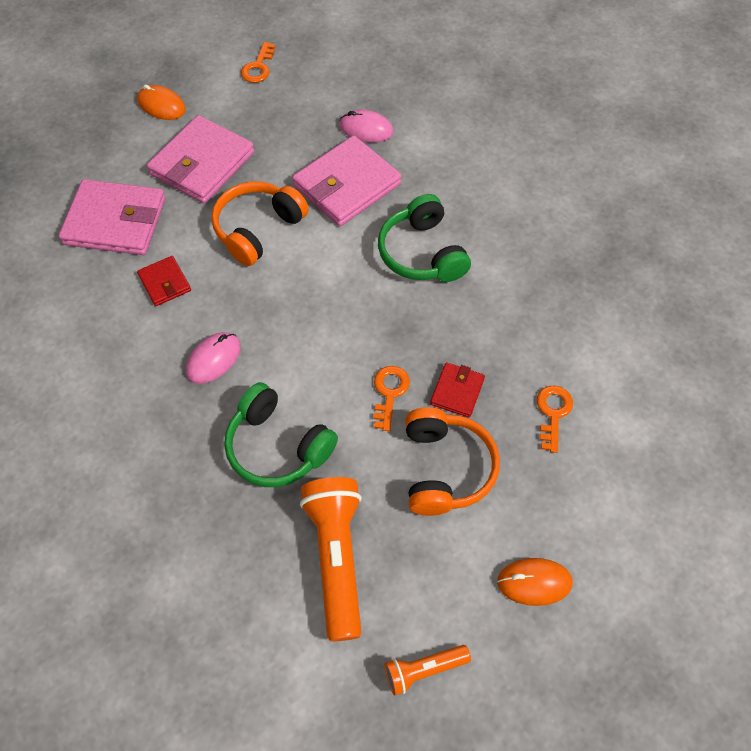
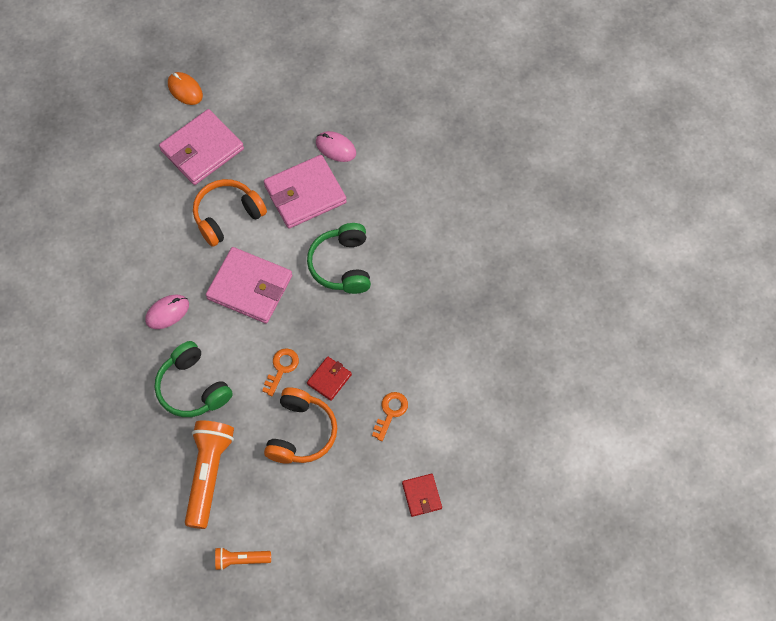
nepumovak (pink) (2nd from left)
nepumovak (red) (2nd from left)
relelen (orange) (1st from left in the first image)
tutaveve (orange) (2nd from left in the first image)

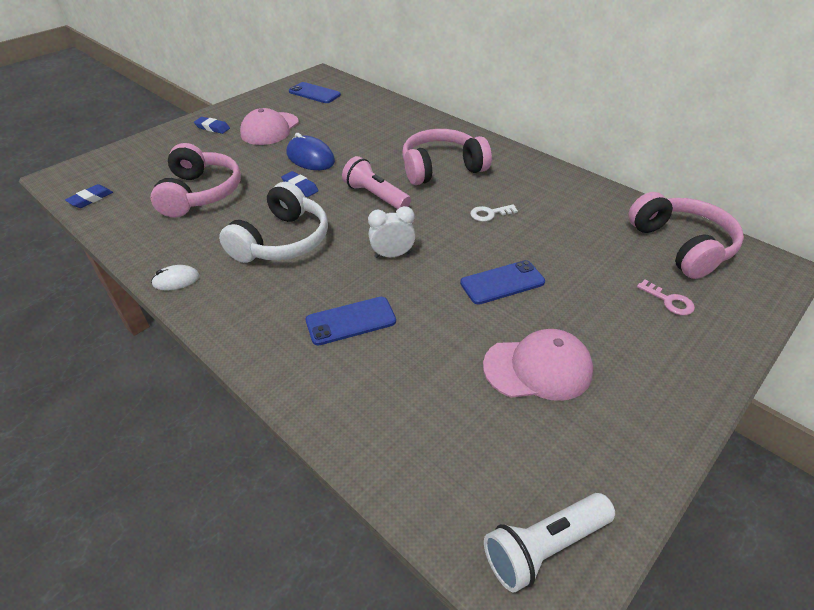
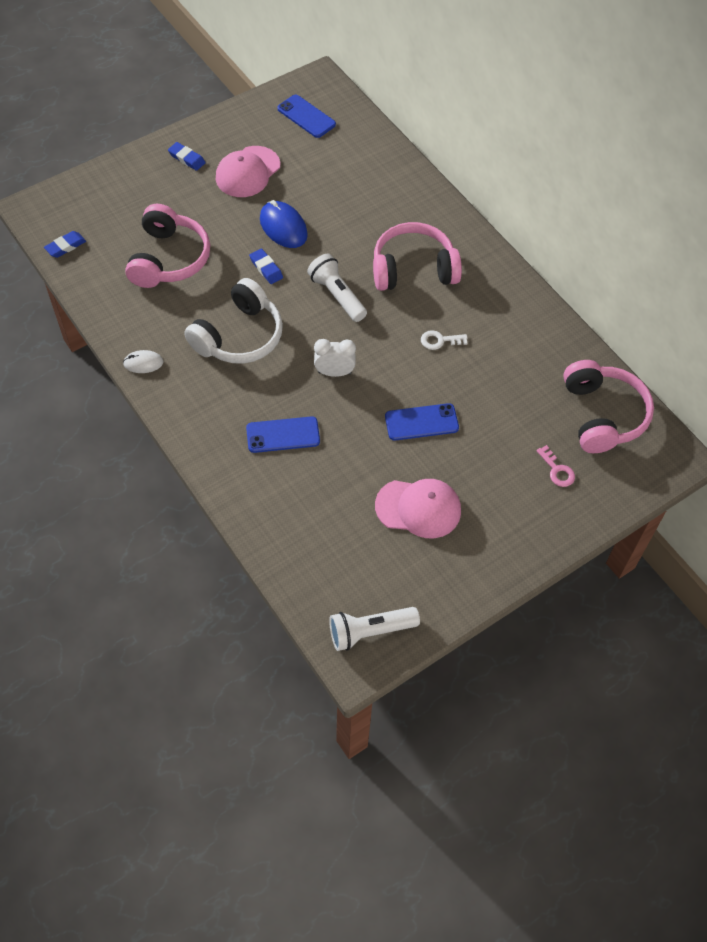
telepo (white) (1st from left)

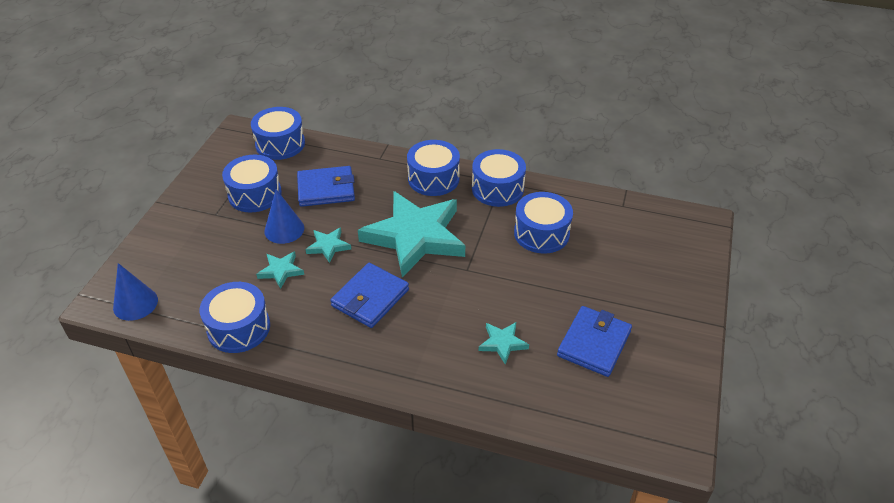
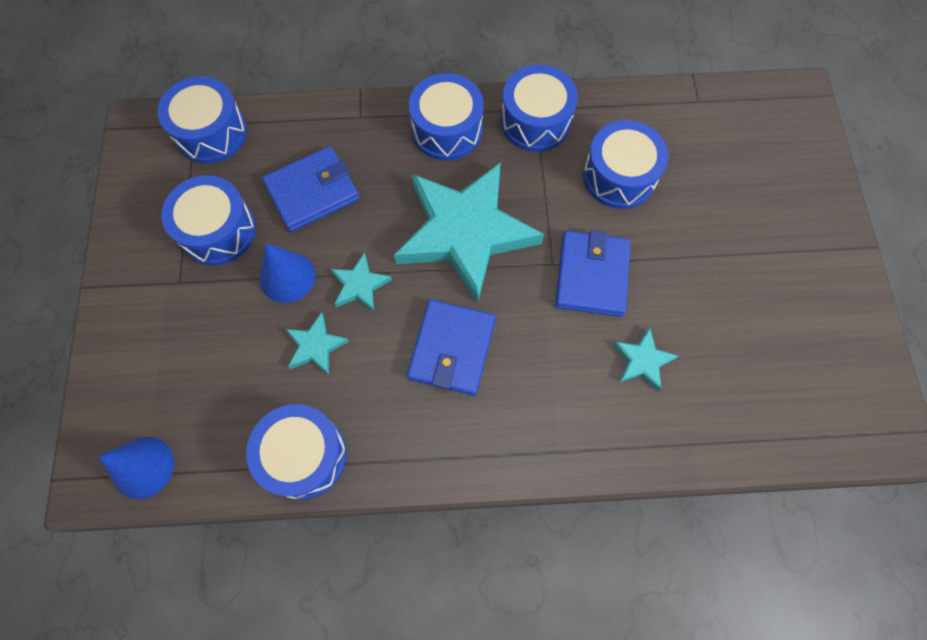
nepumovak (blue) (3rd from left)

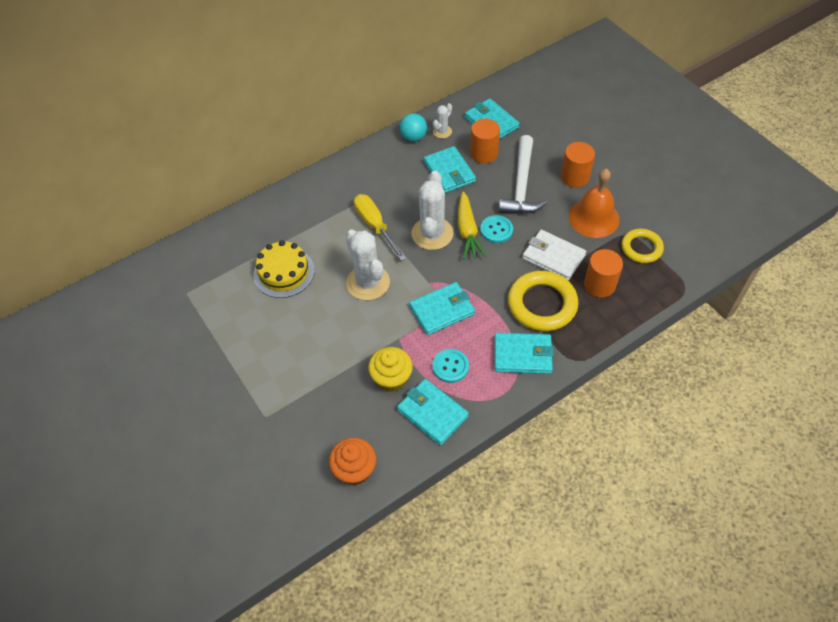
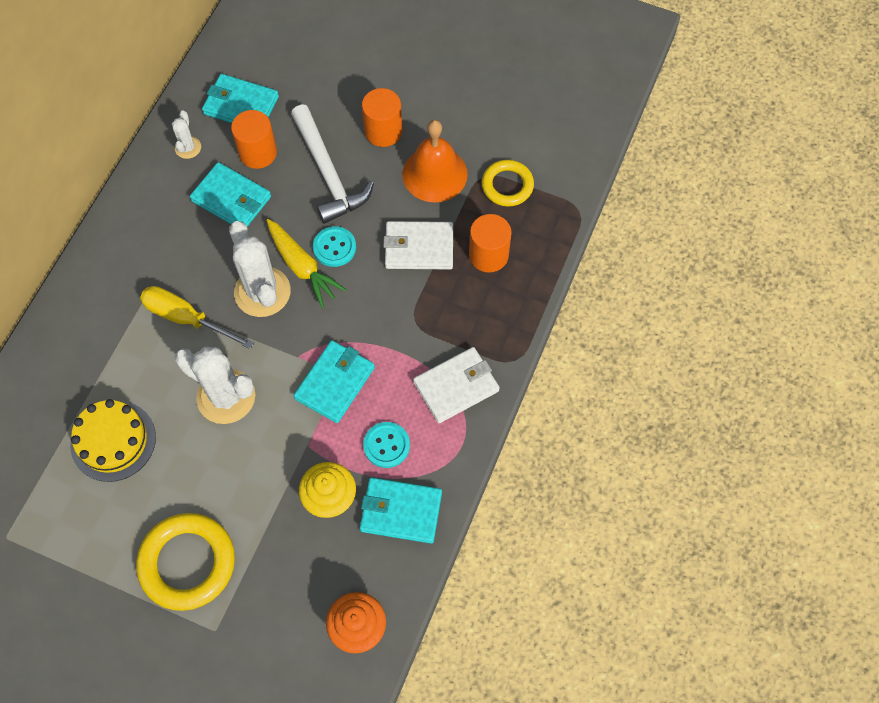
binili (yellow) (1st from left)
nepumovak (white) (2nd from left)
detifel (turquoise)

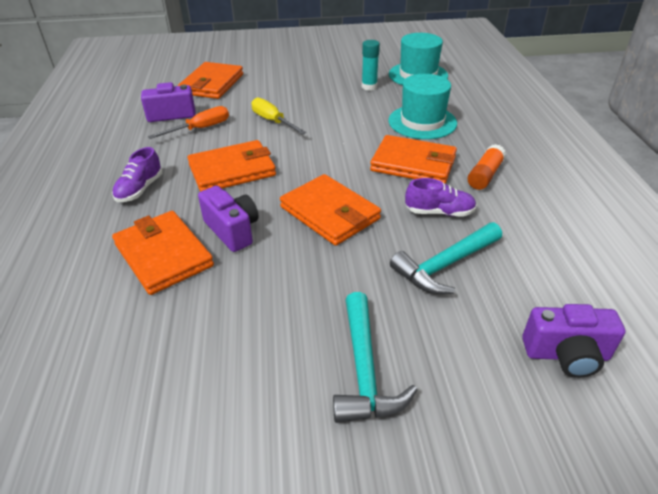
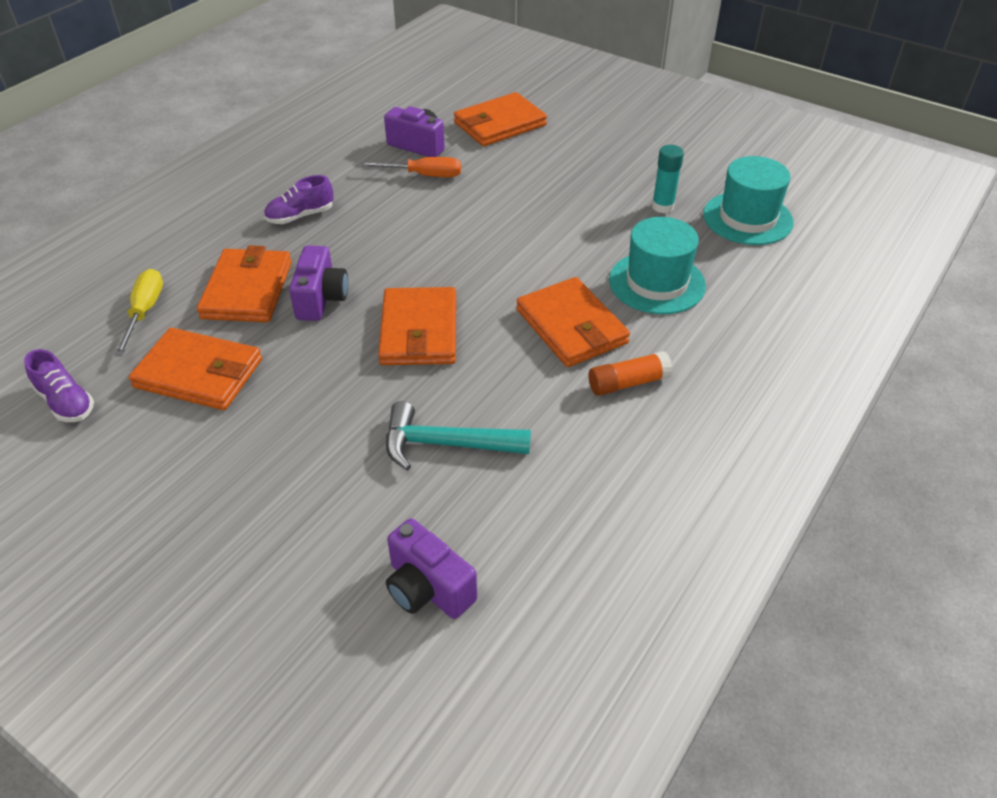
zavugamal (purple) (1st from left)
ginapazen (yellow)
nepumovak (orange) (1st from left)
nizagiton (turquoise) (1st from left in the first image)

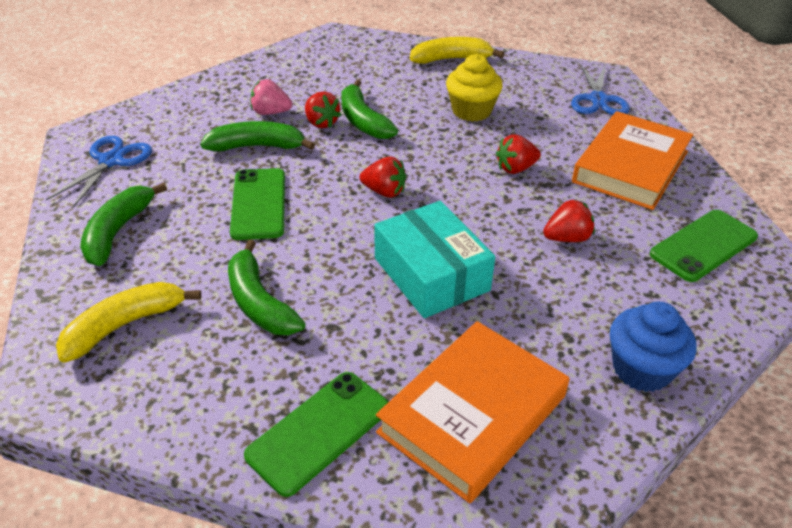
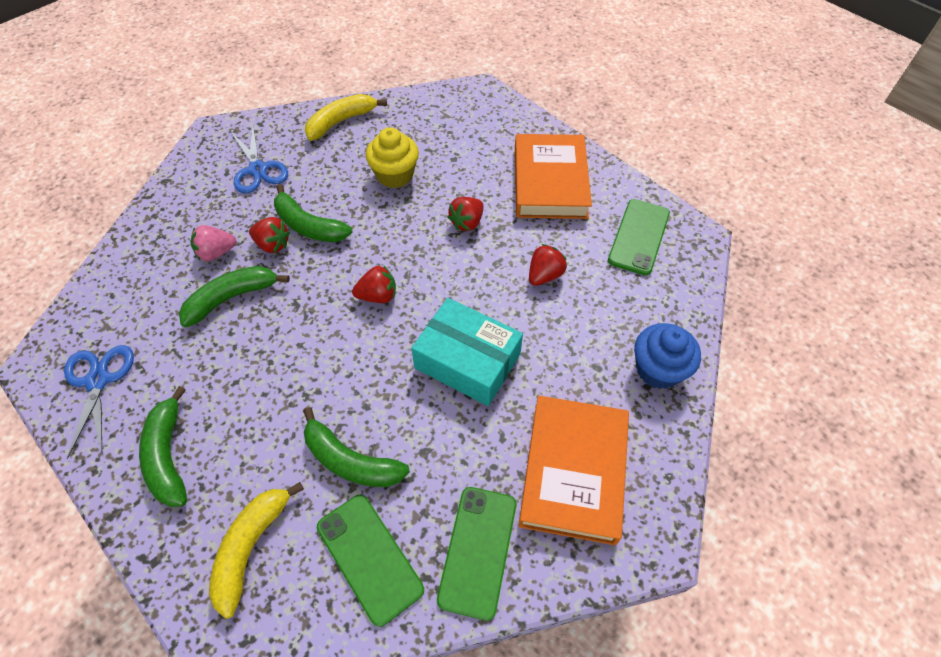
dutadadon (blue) (2nd from left)
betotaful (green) (1st from left)

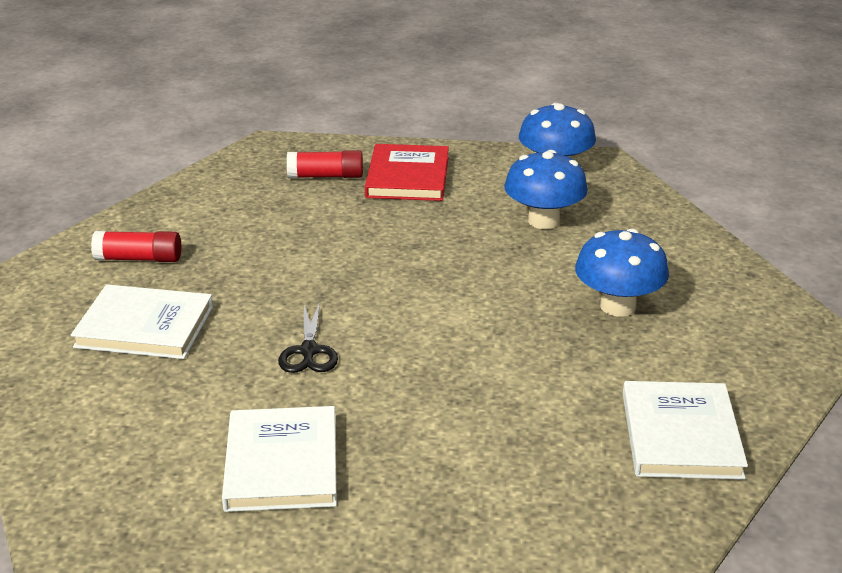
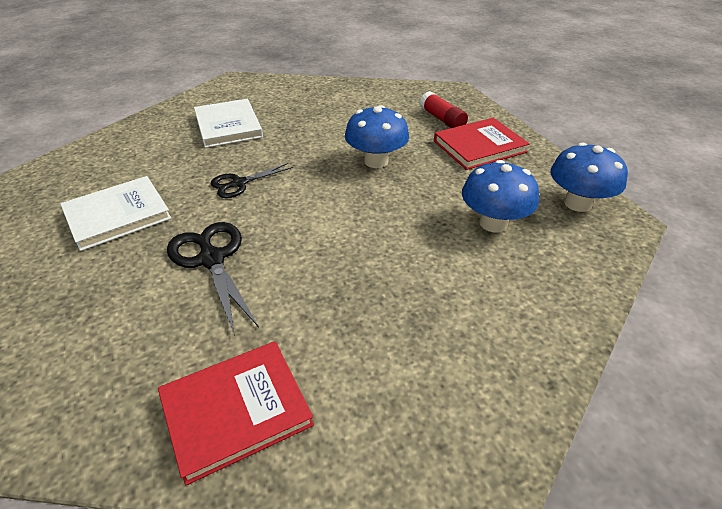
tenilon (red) (1st from left)
dutadadon (black) (1st from left)
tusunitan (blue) (1st from left)
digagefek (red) (1st from left in the first image)

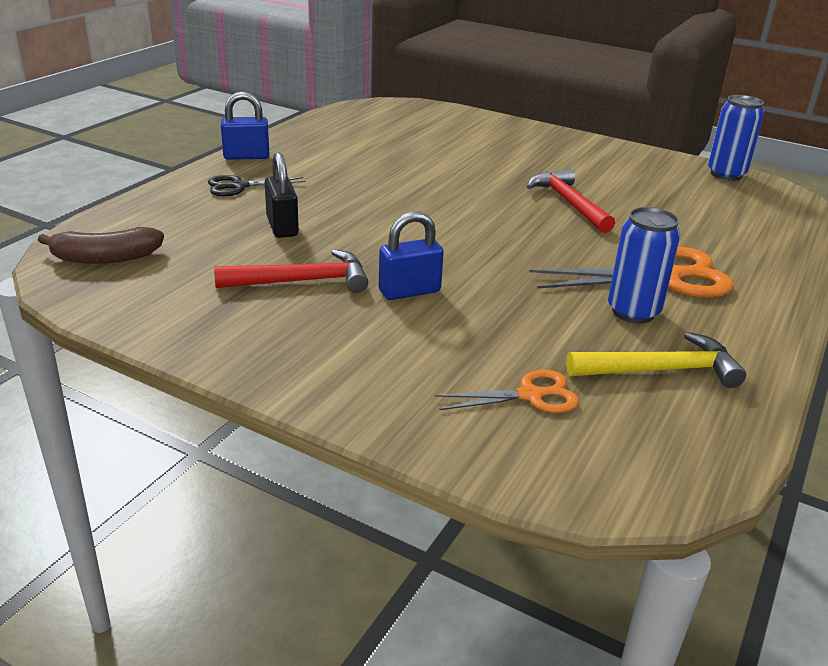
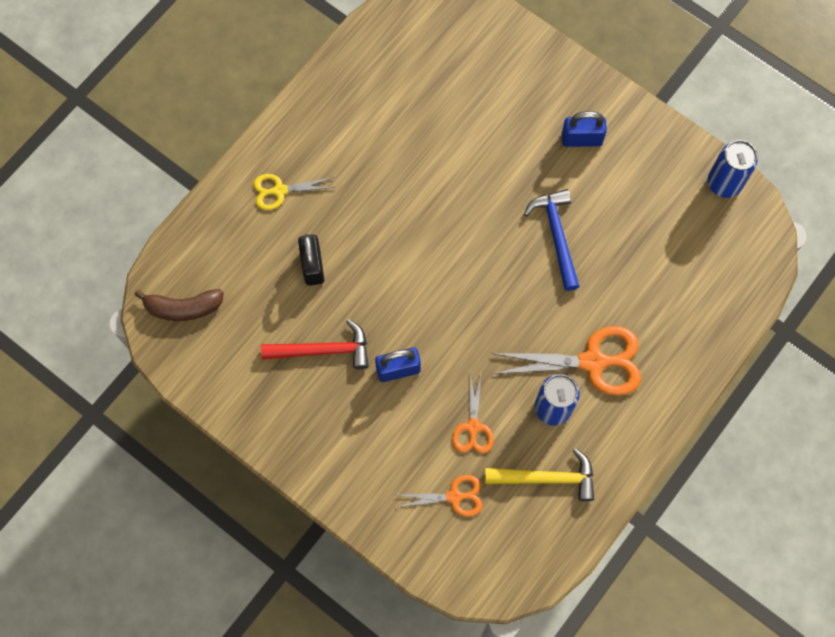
dutadadon (yellow)
dutadadon (orange) (2nd from left)
nizagiton (blue)
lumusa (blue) (2nd from left)

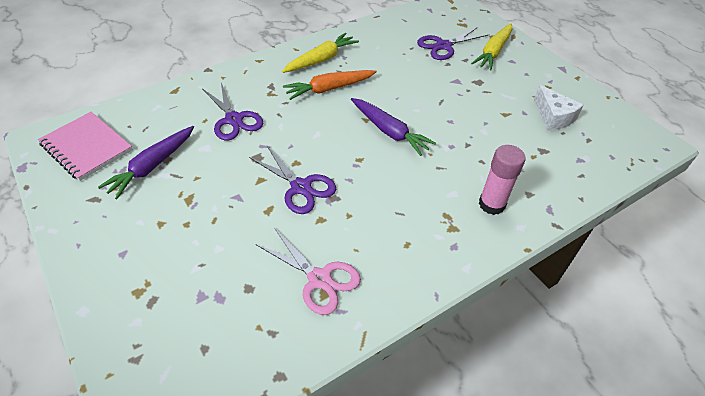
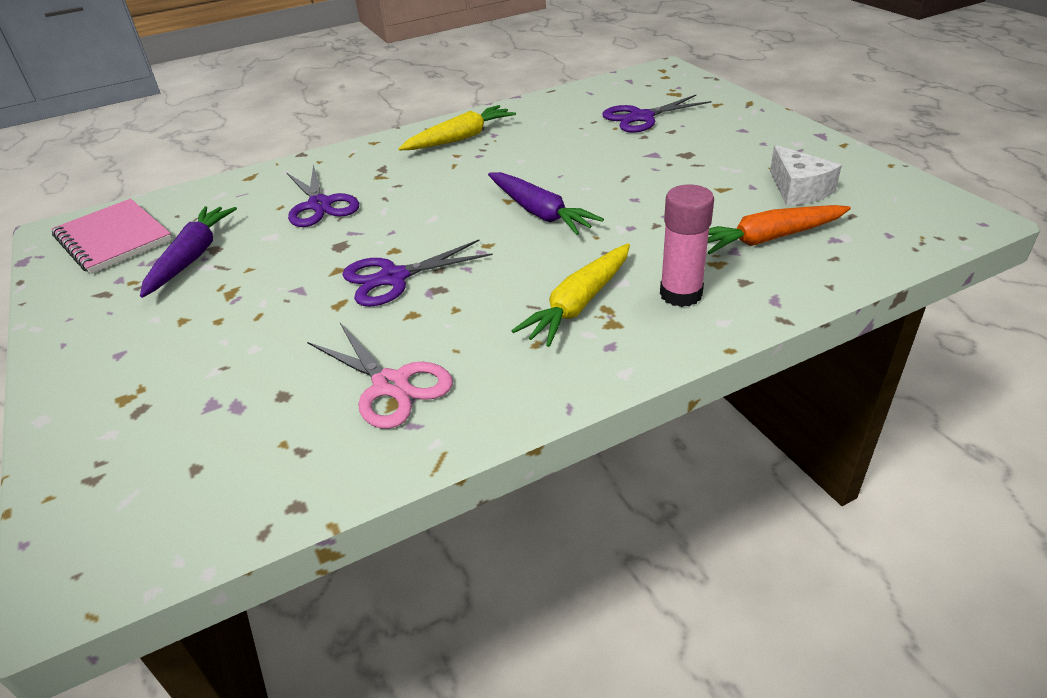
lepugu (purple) (1st from left)
dutadadon (purple) (2nd from left)
lepugu (yellow) (2nd from left)
lepugu (orange)

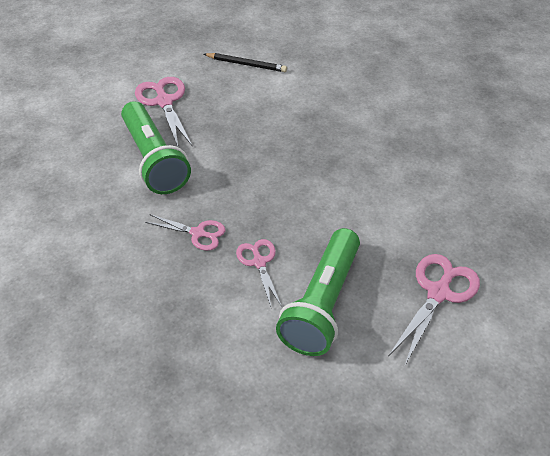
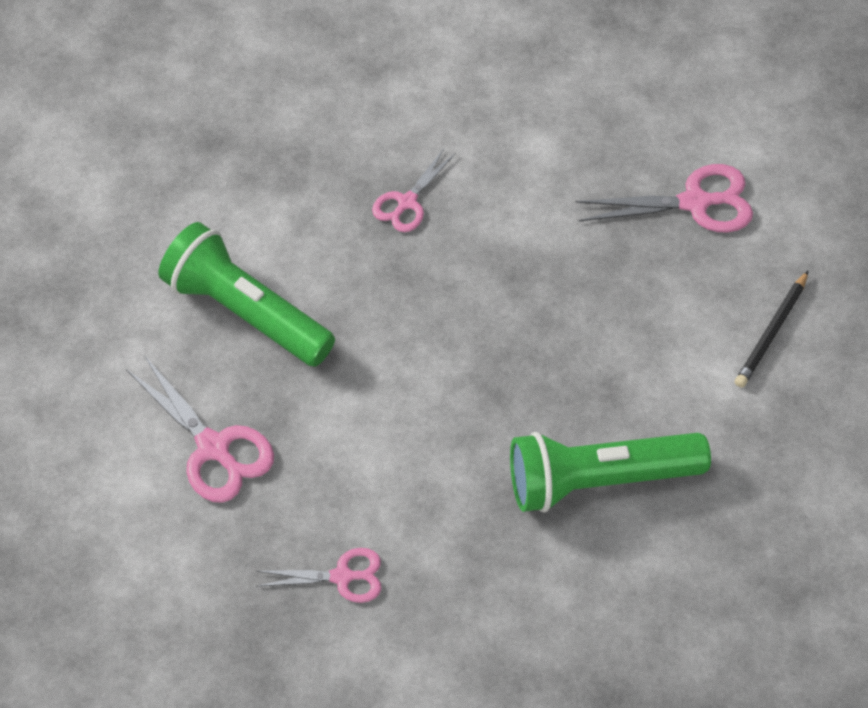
dutadadon (pink) (2nd from left)
telepo (green) (2nd from left)

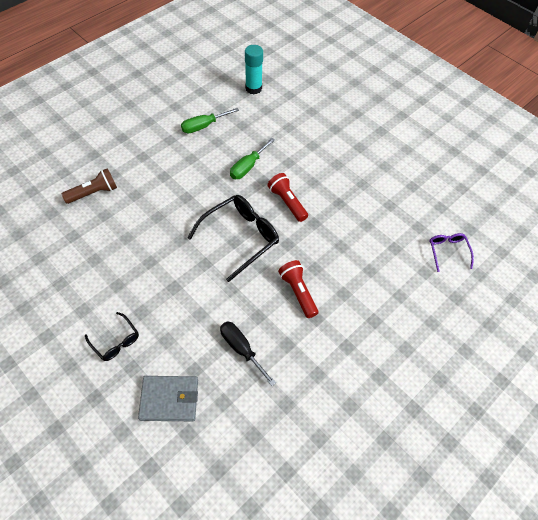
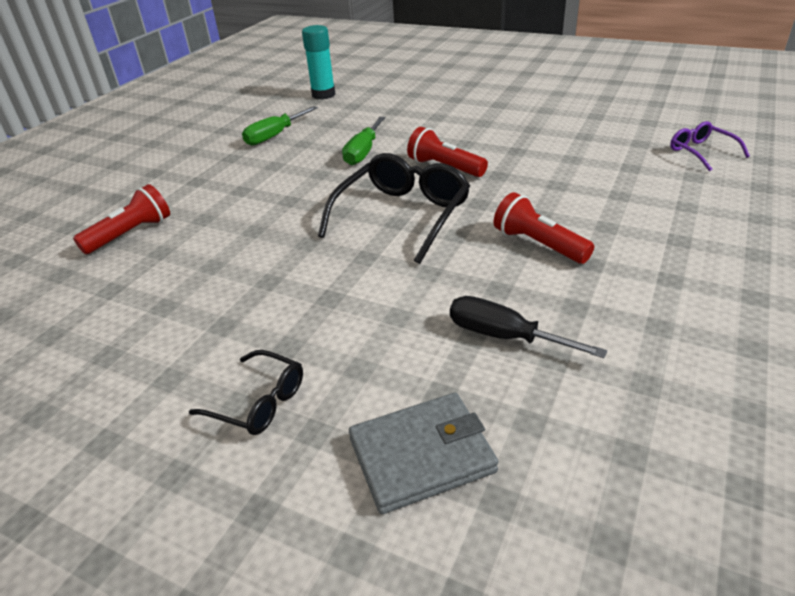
telepo (red) (1st from left)

